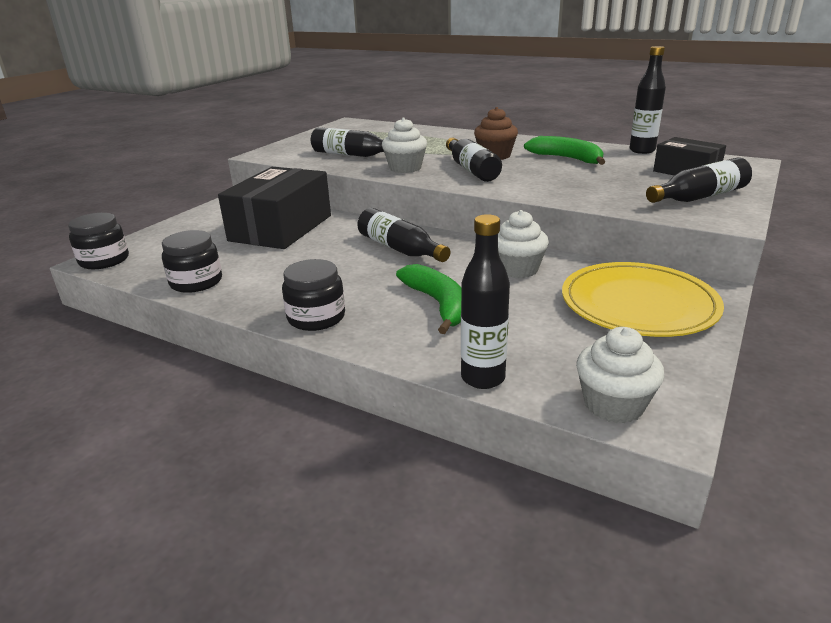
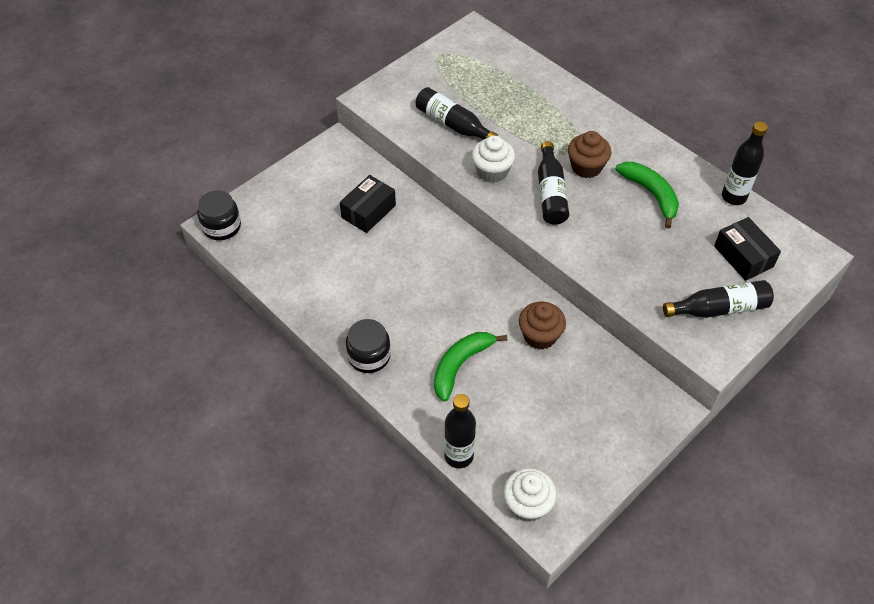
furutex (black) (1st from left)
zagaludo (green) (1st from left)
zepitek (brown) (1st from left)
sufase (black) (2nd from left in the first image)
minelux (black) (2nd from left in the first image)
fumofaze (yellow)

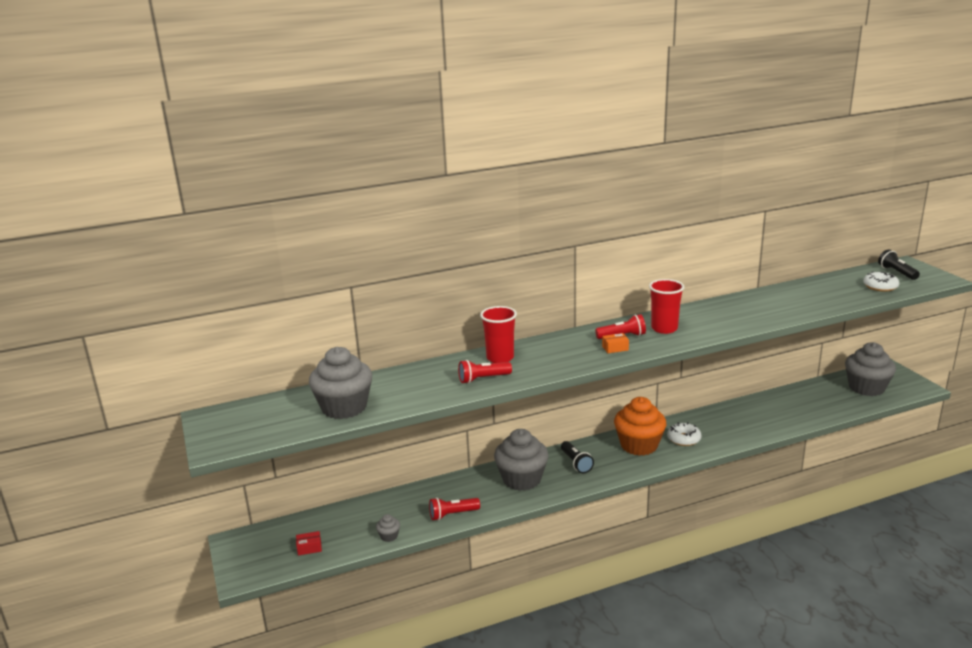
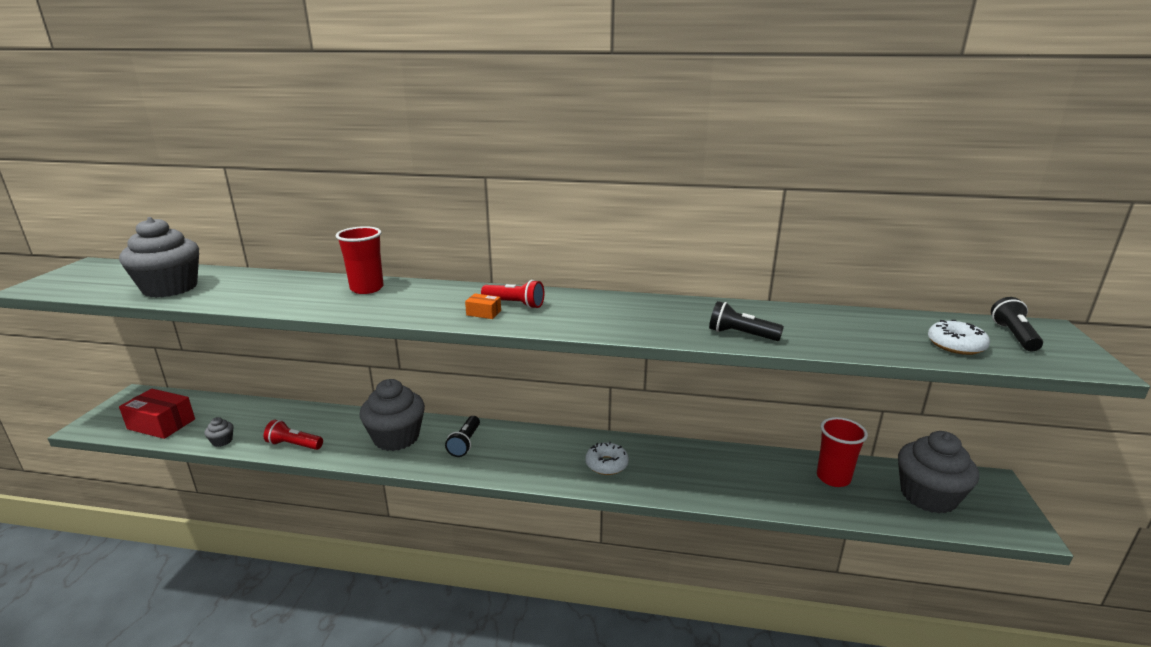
furutex (red)
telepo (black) (2nd from left)
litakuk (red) (2nd from left)
telepo (red) (2nd from left in the first image)
zepitek (orange)

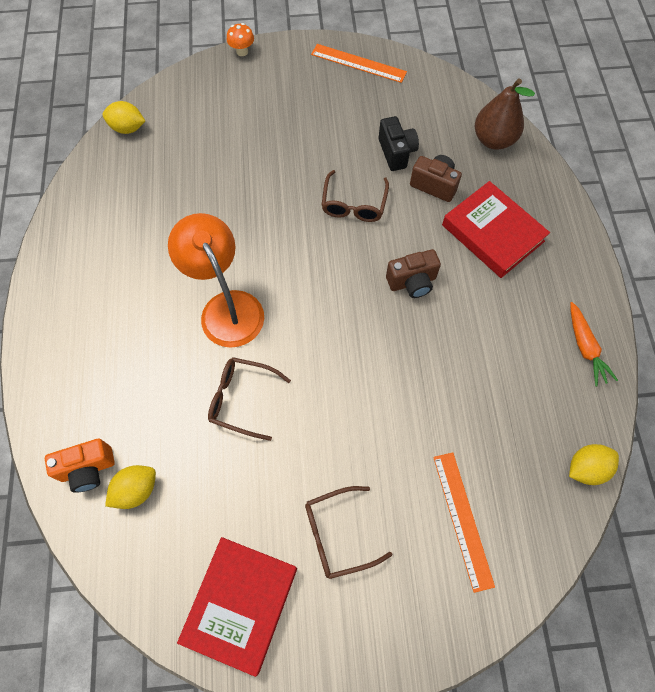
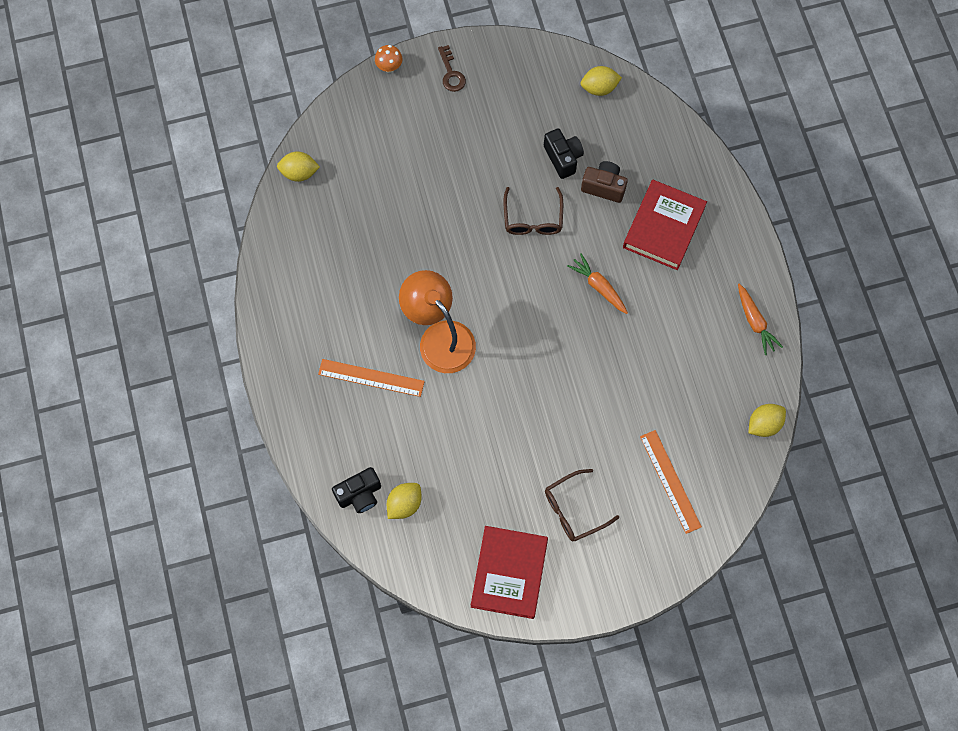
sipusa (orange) (1st from left)
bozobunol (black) (1st from left)
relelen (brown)
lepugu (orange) (1st from left)
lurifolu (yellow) (3rd from left)
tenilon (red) (2nd from left)
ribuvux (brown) (1st from left in the first image)
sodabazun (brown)

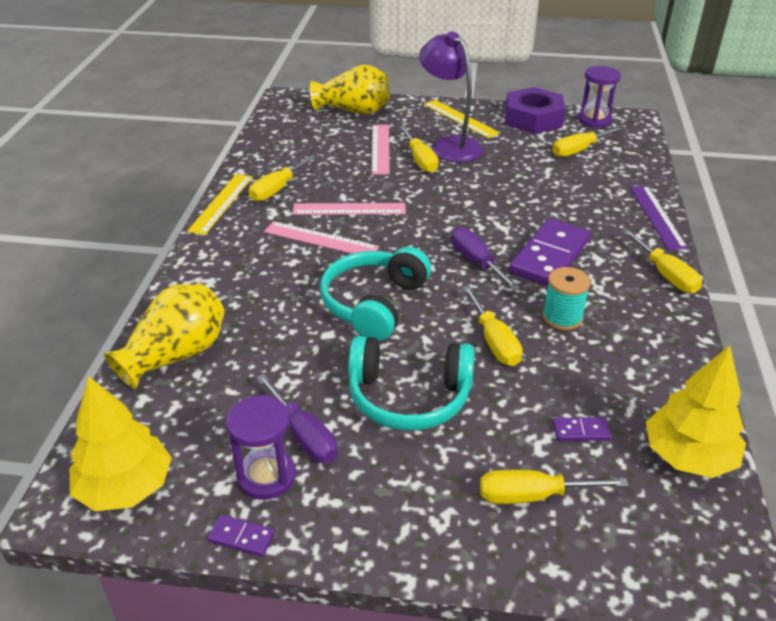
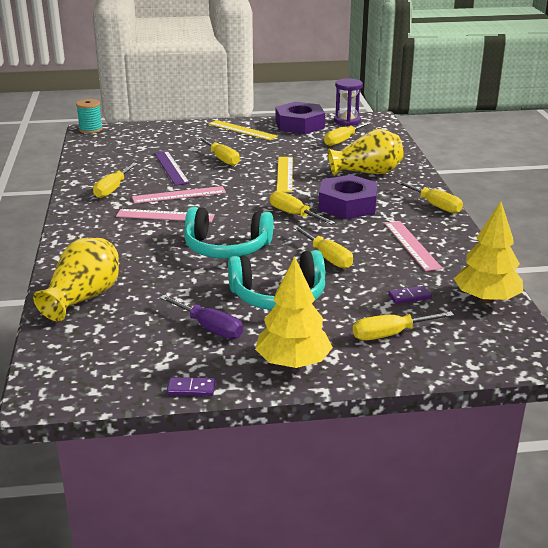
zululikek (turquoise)
sipusa (purple)
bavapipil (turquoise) (1st from left)
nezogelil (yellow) (1st from left)
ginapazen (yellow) (3rd from left)
sipusa (yellow) (2nd from left)
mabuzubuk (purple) (2nd from left)
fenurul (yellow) (2nd from left)
sipusa (pink) (3rd from left)
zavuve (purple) (1st from left in the first image)
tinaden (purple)

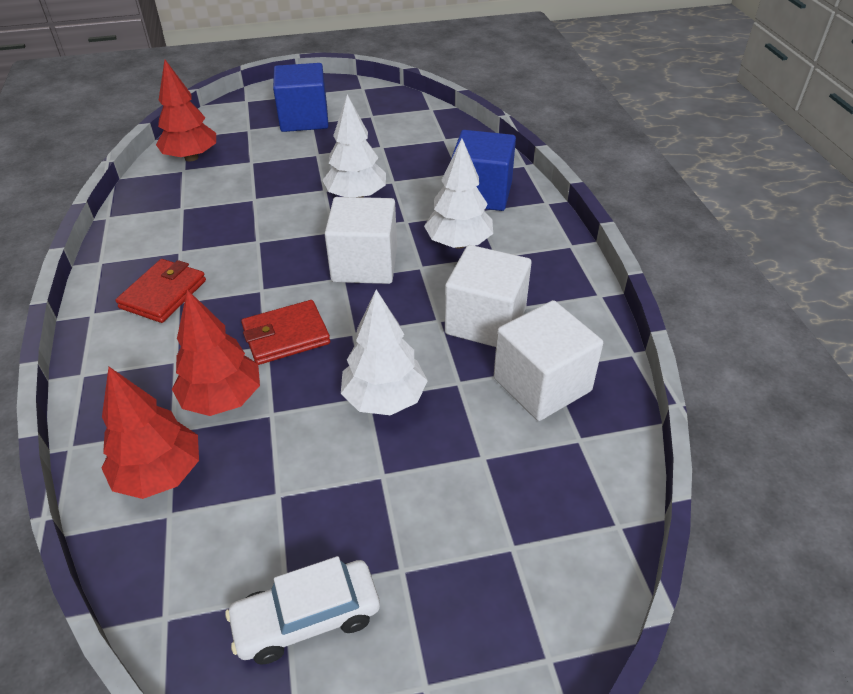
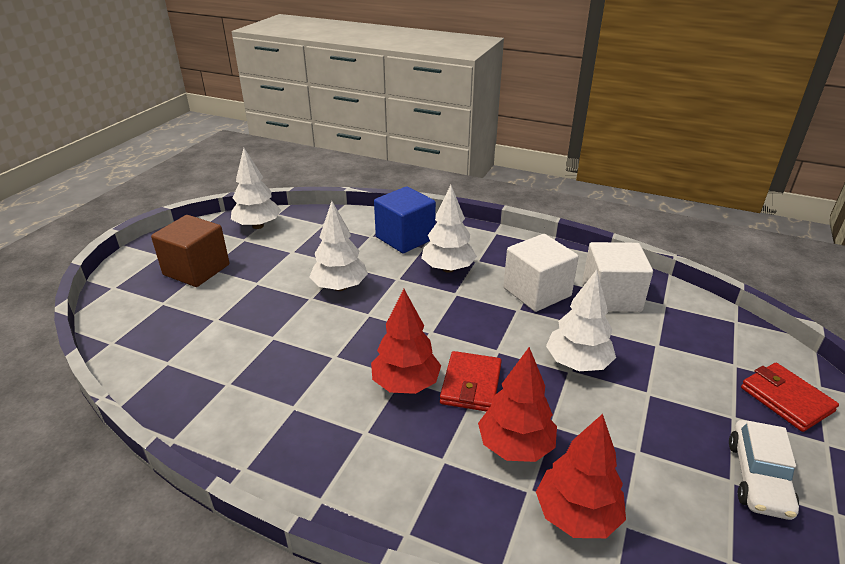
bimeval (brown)
nezogelil (white) (1st from left)
nezogelil (red) (1st from left)
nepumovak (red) (2nd from left)
bimeval (white) (1st from left in the first image)

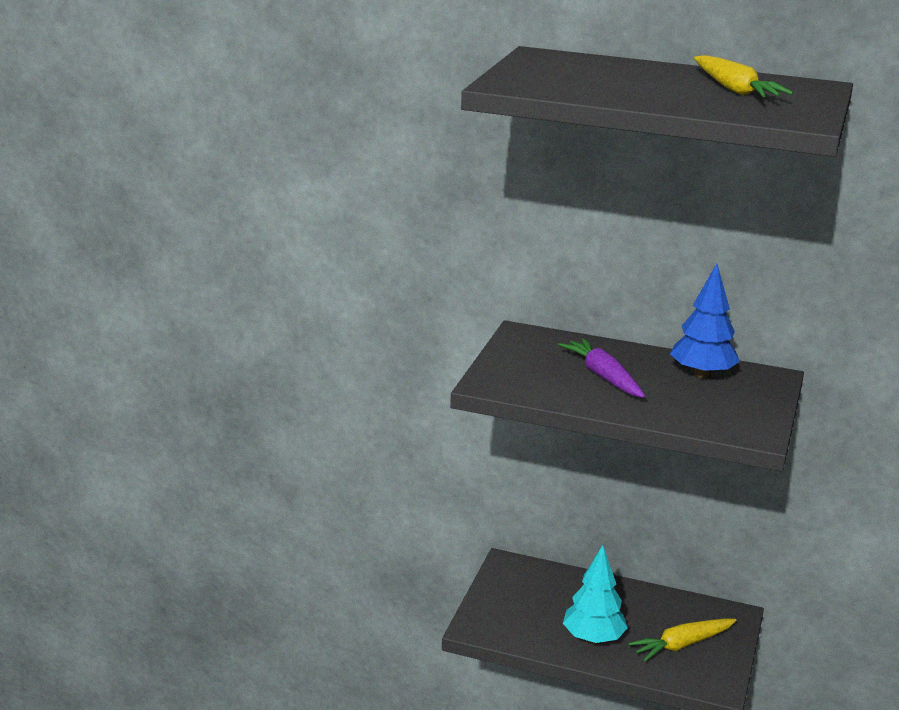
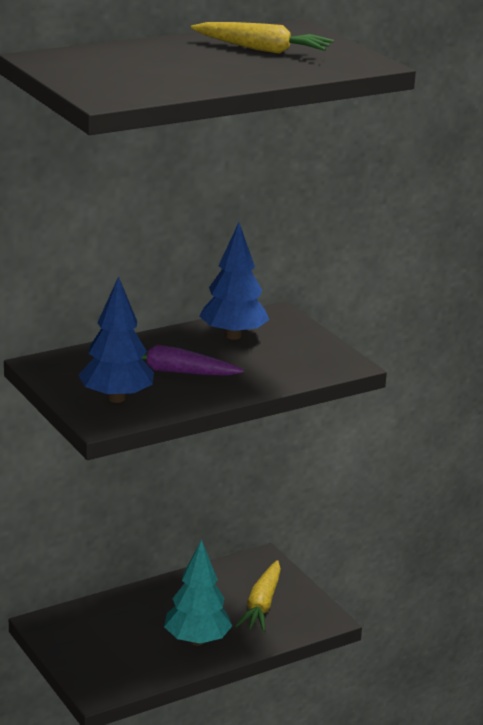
nezogelil (blue) (1st from left)

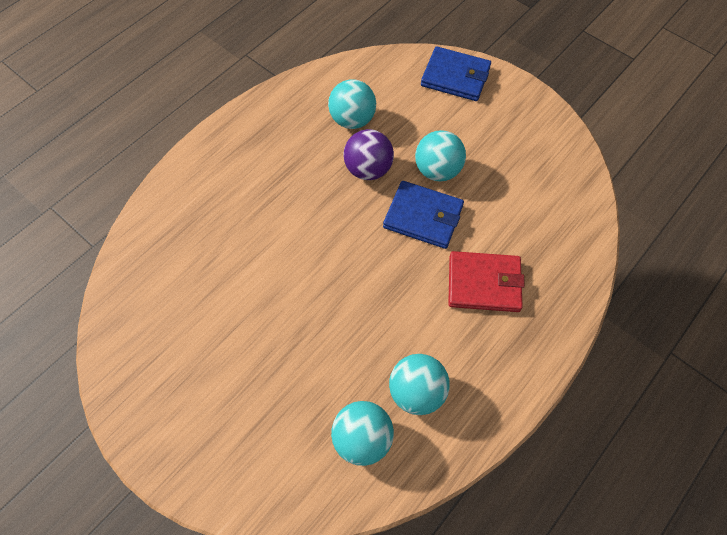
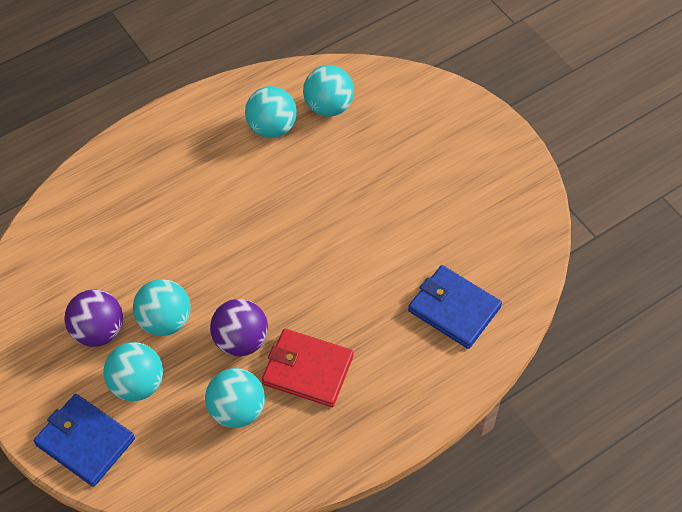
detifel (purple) (1st from left)
detifel (turquoise) (1st from left)
nepumovak (red)
nepumovak (blue) (2nd from left)

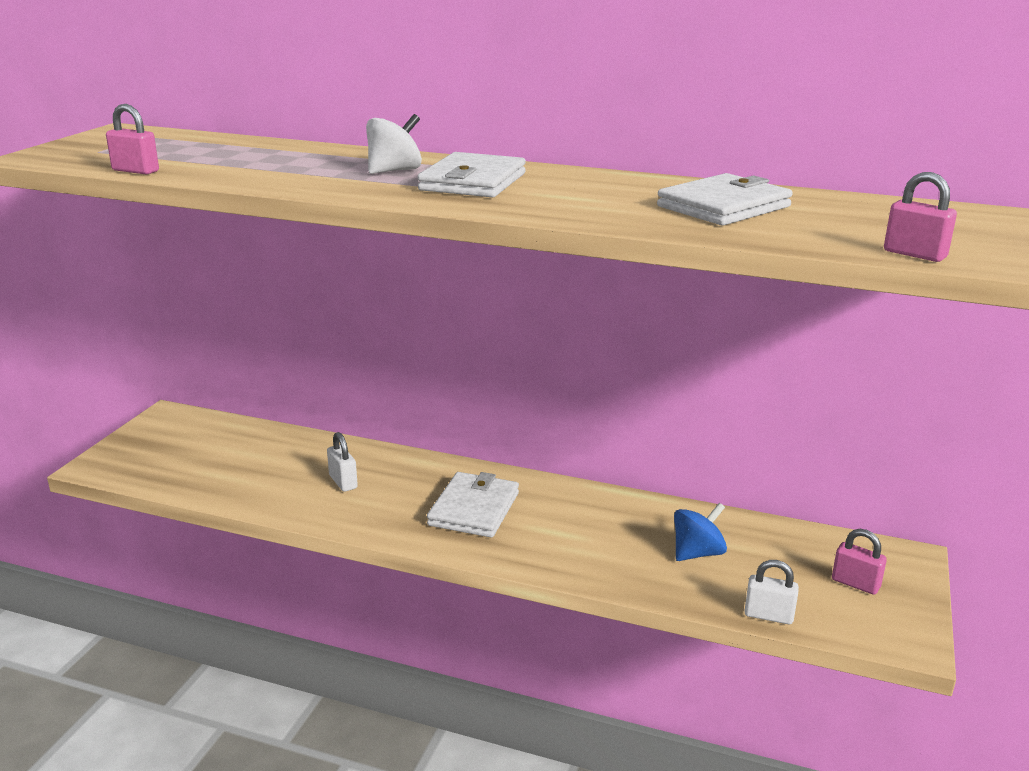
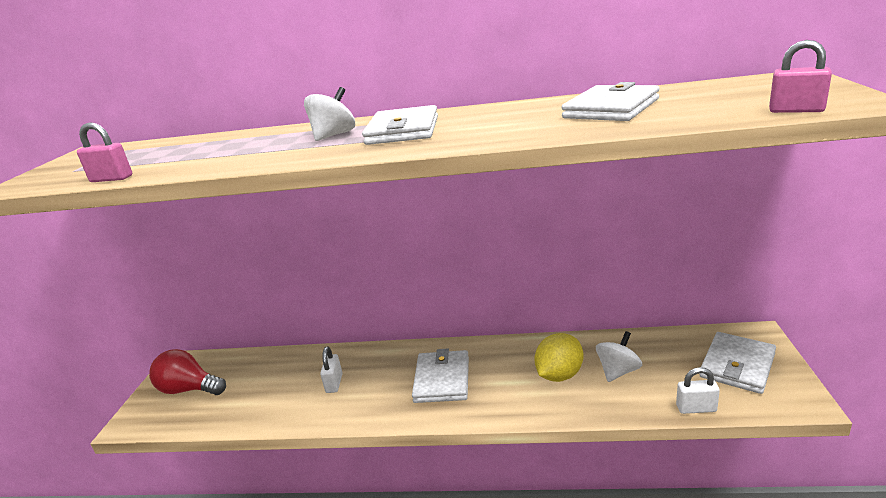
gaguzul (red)
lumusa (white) (1st from left)
lurifolu (yellow)
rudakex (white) (2nd from left)
nepumovak (white) (4th from left)

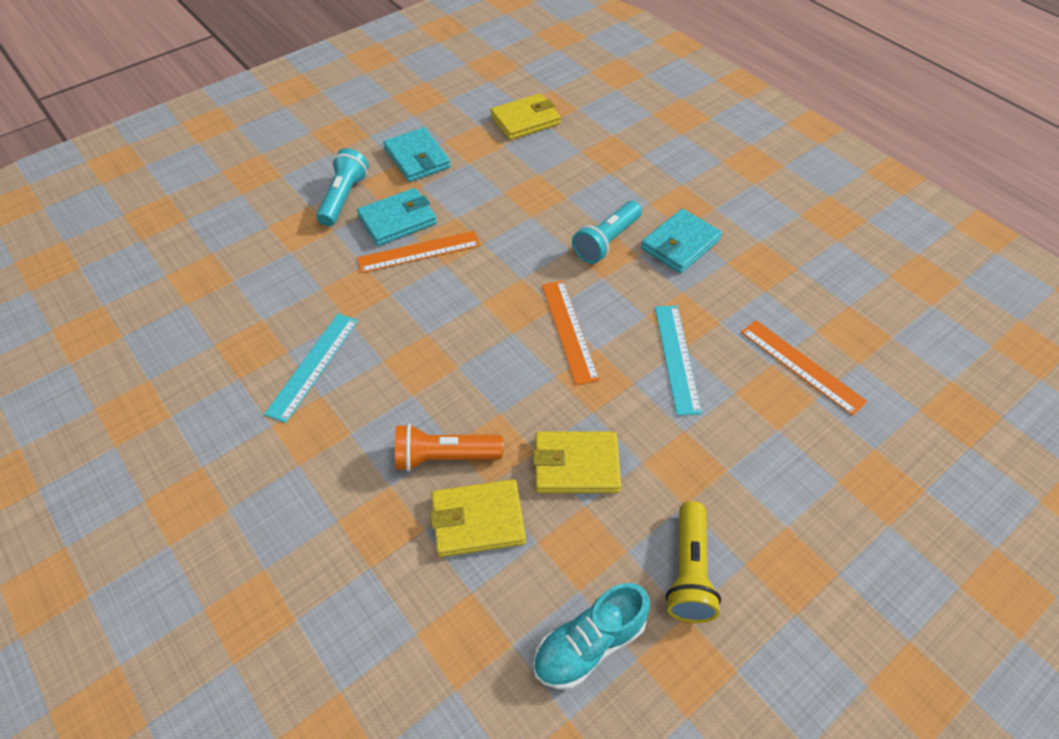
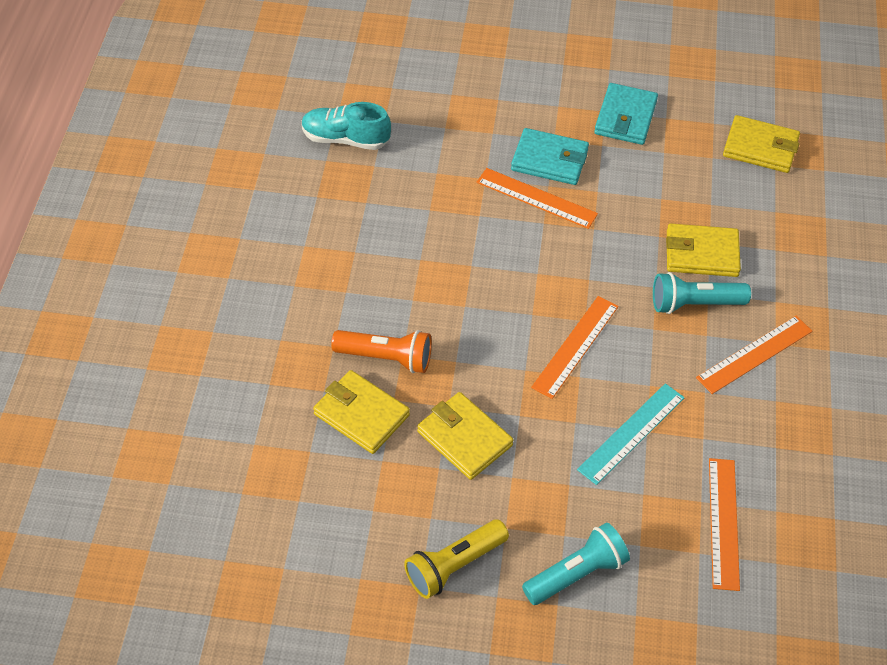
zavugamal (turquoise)
telepo (orange)
telepo (turquoise) (1st from left)
nepumovak (yellow) (3rd from left)
sipusa (orange) (4th from left)
sipusa (turquoise) (1st from left in the first image)

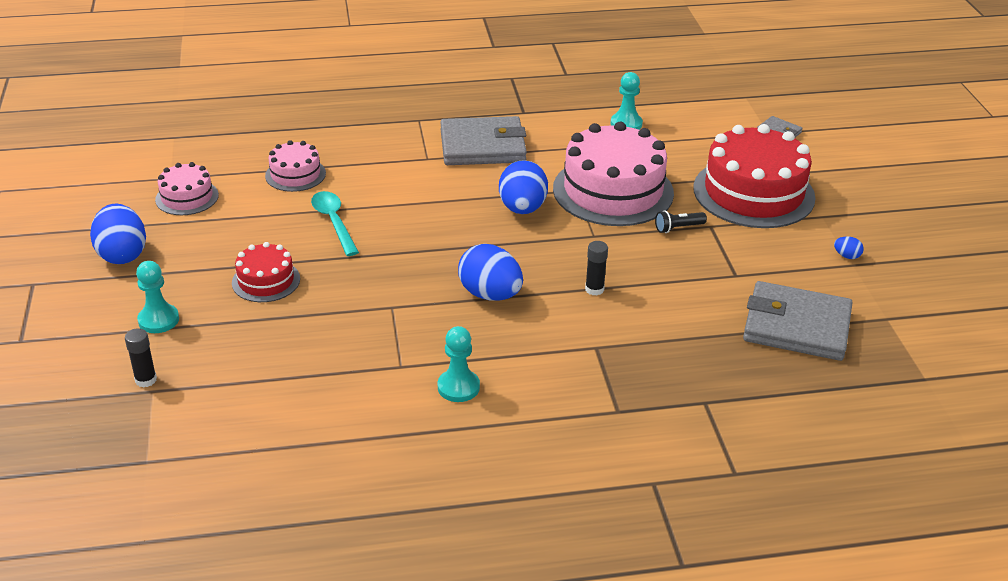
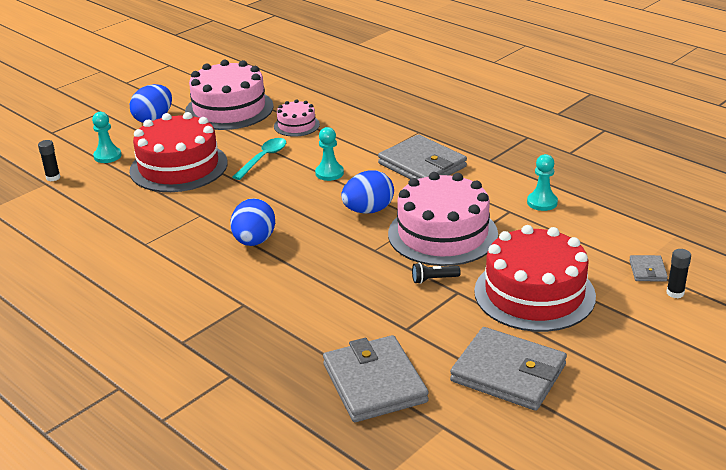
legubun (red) (1st from left)
legubun (pink) (1st from left)
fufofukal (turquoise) (2nd from left)
telepo (black)
nepumovak (grey) (3rd from left)
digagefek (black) (2nd from left)

